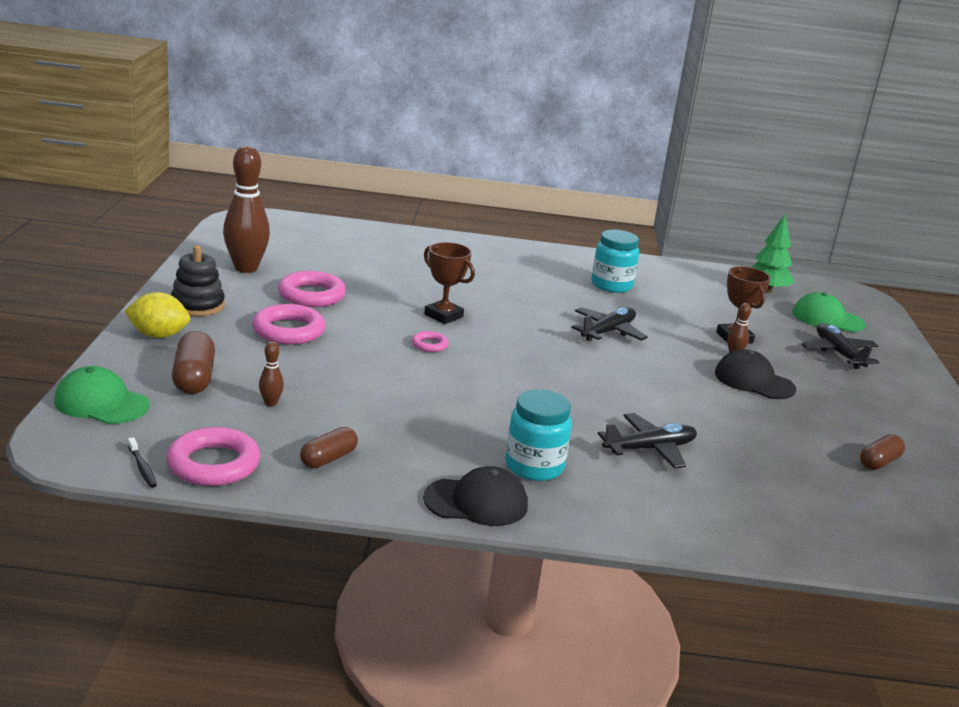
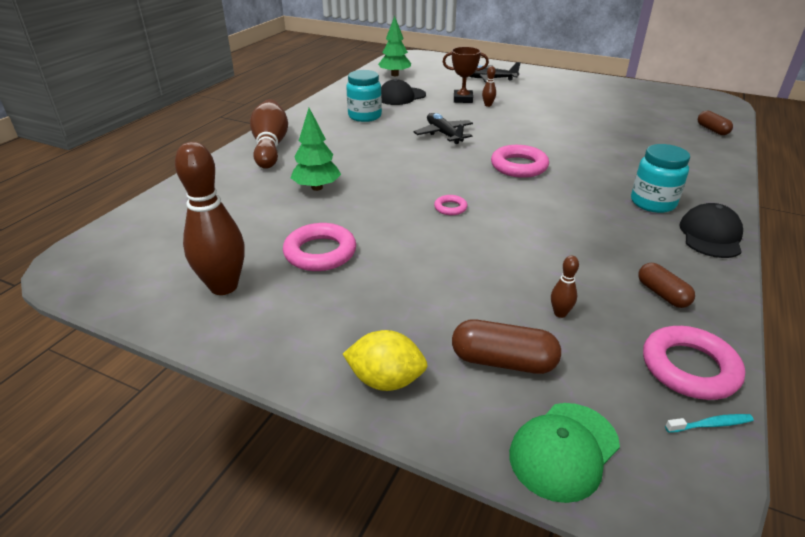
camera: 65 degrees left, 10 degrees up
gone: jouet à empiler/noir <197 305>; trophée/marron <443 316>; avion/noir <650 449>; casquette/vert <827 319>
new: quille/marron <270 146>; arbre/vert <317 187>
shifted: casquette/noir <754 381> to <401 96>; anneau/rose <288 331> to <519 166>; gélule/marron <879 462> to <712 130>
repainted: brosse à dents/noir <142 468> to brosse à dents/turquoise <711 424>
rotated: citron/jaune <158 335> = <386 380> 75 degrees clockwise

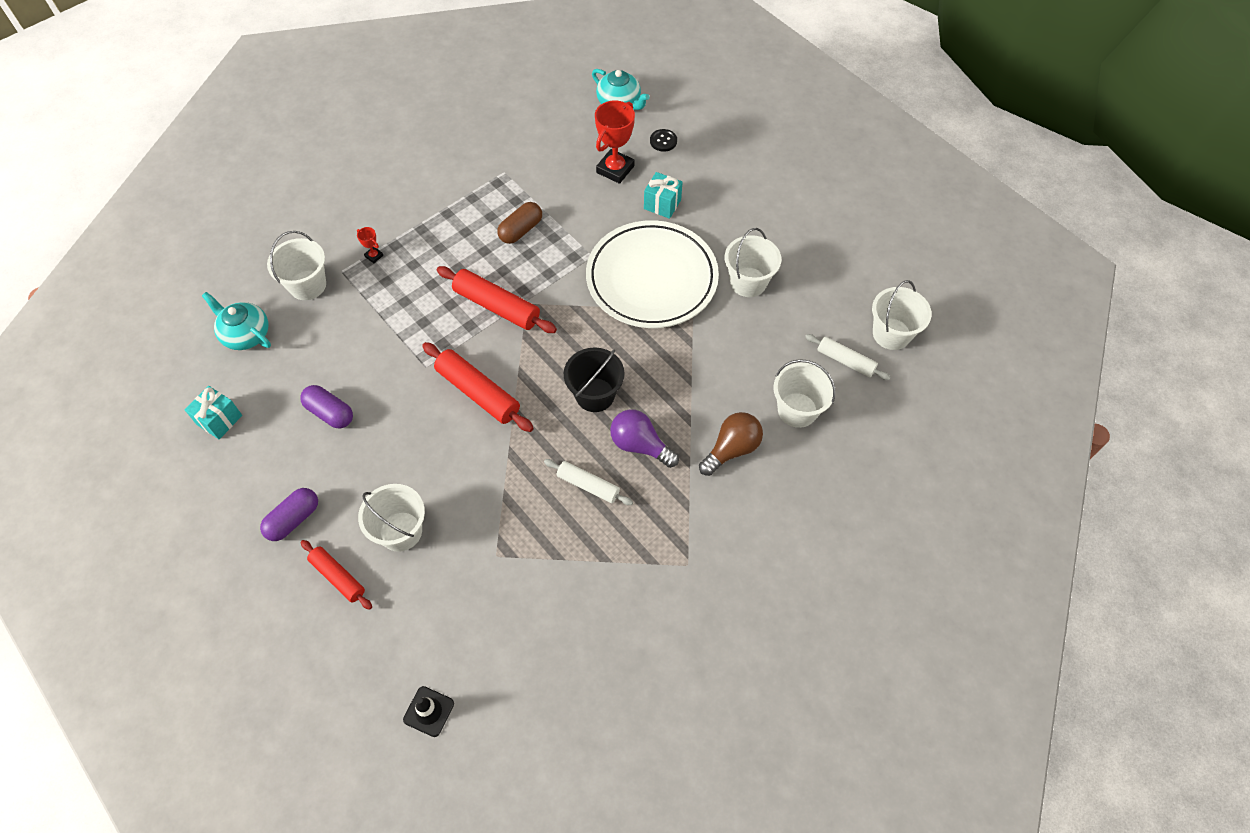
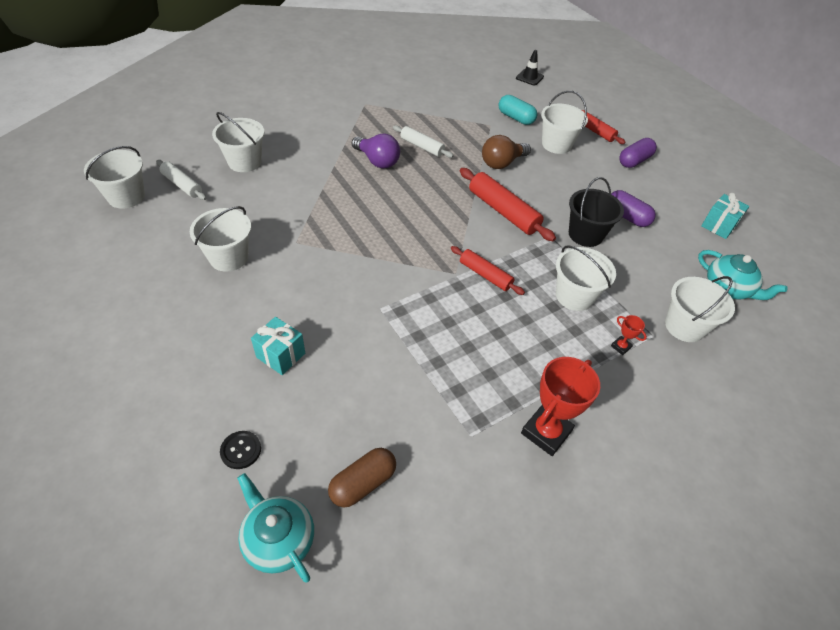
camera: 175 degrees left, 10 degrees down
gone: assiette/blanc <651 278>
new: gélule/turquoise <516 118>; seau/blanc <574 296>
shifted: gélule/marron <521 230> to <363 483>; ampoule/marron <731 449> to <502 163>; trophée/rouge <615 169> to <546 432>; seau/noir <595 395> to <585 234>
scaled: rouleau à pâtisserie/rouge <496 306> = <485 275> x0.63

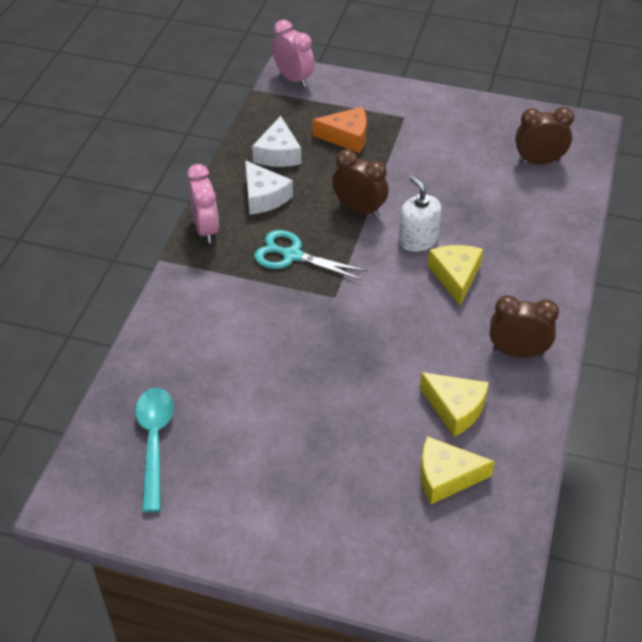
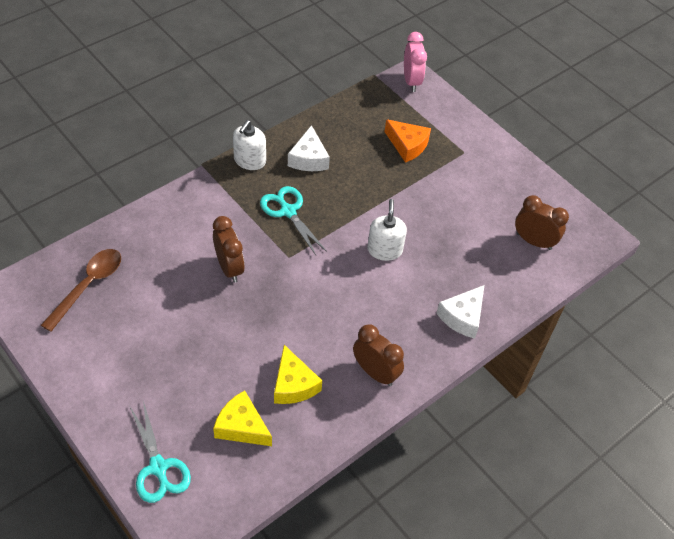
camera: 30 degrees right, 5 degrees up
gone: fromage/jaune <456 276>
new: ciseaux/turquoise <158 467>
shifted: réveil/marron <359 209> to <229 268>; fromage/blanc <278 154> to <462 317>
swapped: réveil/rose <206 229> to distributeur de savon/blanc <249 160>
repainted: cuillère/turquoise <154 442> to cuillère/marron <88 286>

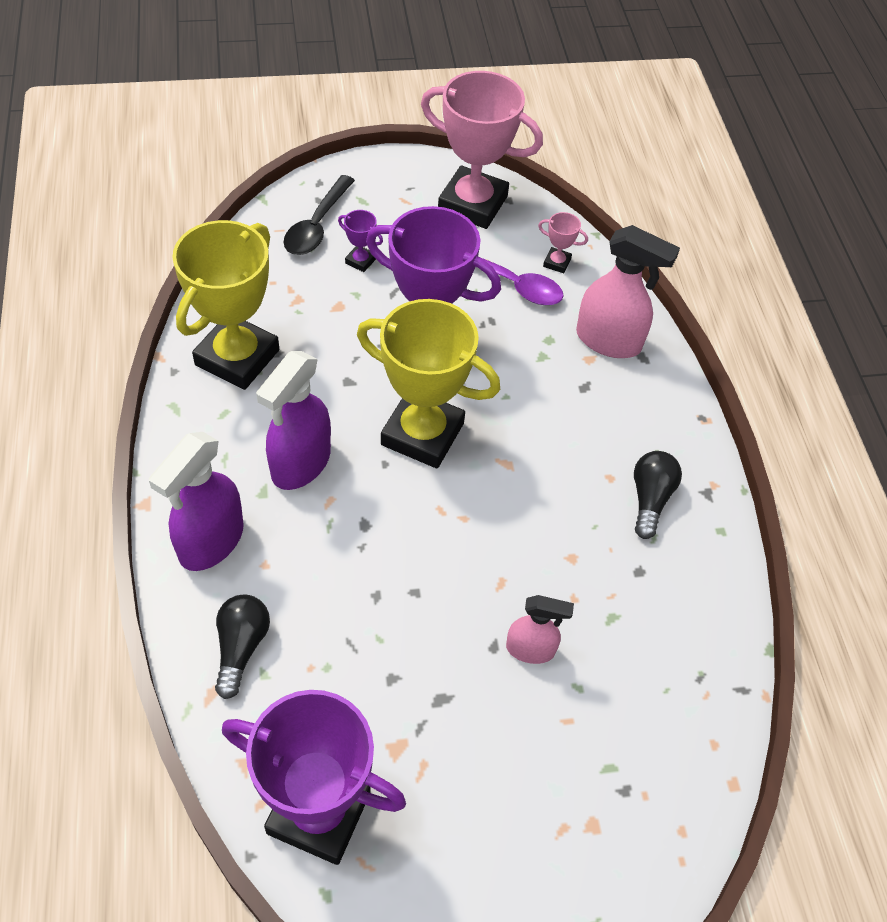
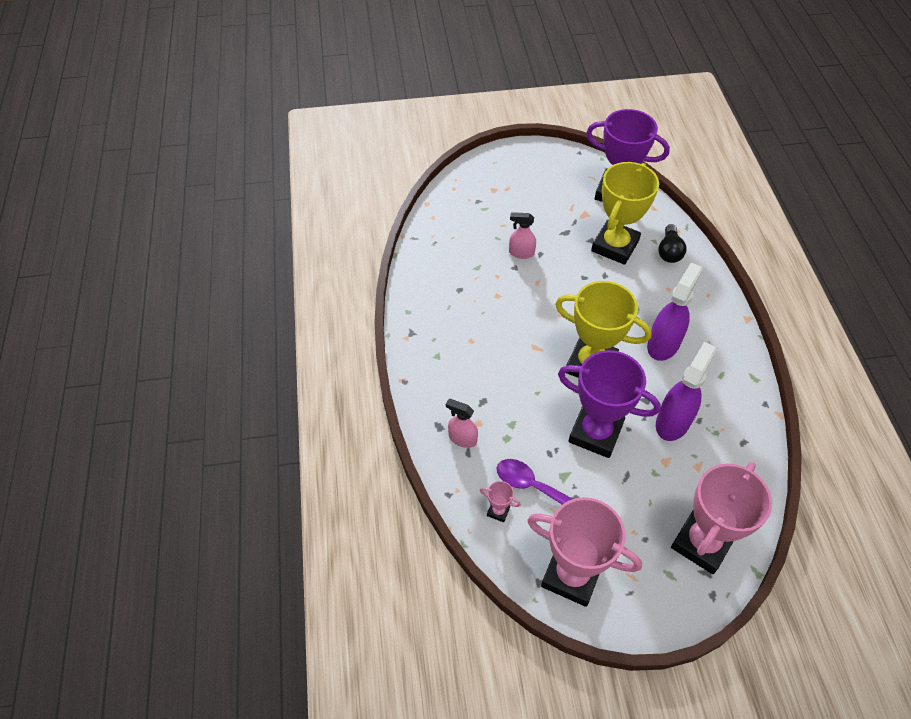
camera: 175 degrees left, 0 degrees up
gone: trophée/violet <360 261>; ampoule/noir <650 499>
shifted: trophée/jaune <237 357> to <615 246>; vaporisateur/violet <211 542> to <673 421>
swapped: cuillère/noir <317 225> to trophée/rose <701 543>
scaled: vaporisateur/rose <609 341> = <462 438> x0.60

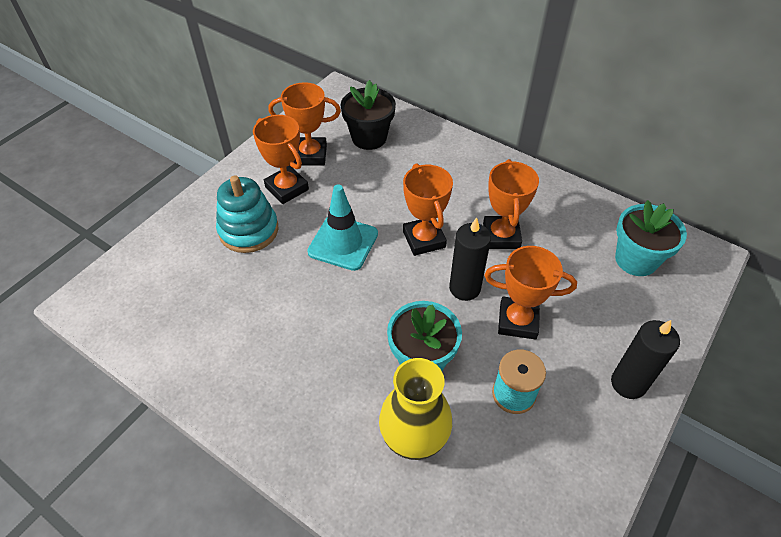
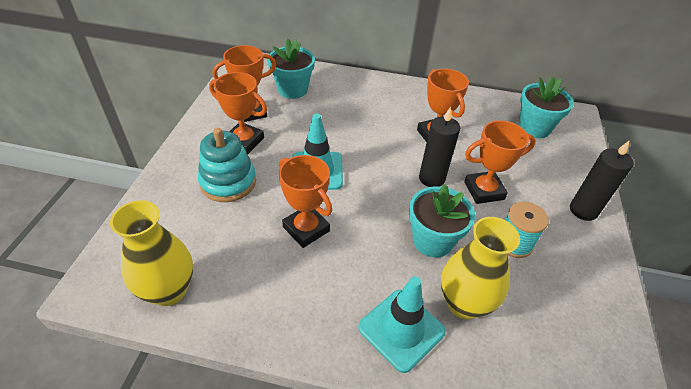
camera: 25 degrees left, 5 degrees down
new: vase/jaune <169 290>; cône de chantier/turquoise <401 329>
shifted: trophée/orange <424 239> to <306 229>
repainted: pot de fleurs/noir <369 138> to pot de fleurs/turquoise <292 89>

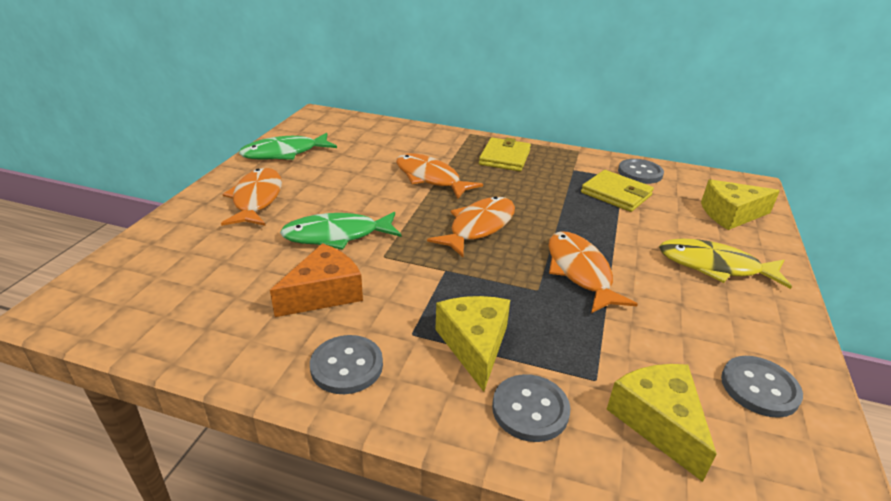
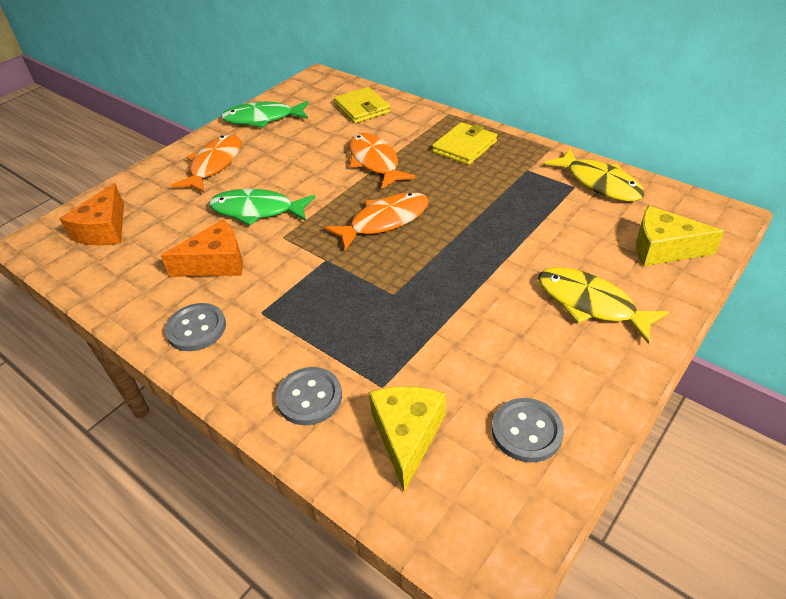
camera: 25 degrees right, 10 degrees up
gone: fromage/jaune <474 345>; poisson/orange <580 272>
new: fromage/orange <104 229>
shifted: portefeuille/jaune <616 194> to <362 108>
swapped: bouton/gris <640 173> to poisson/jaune <599 183>

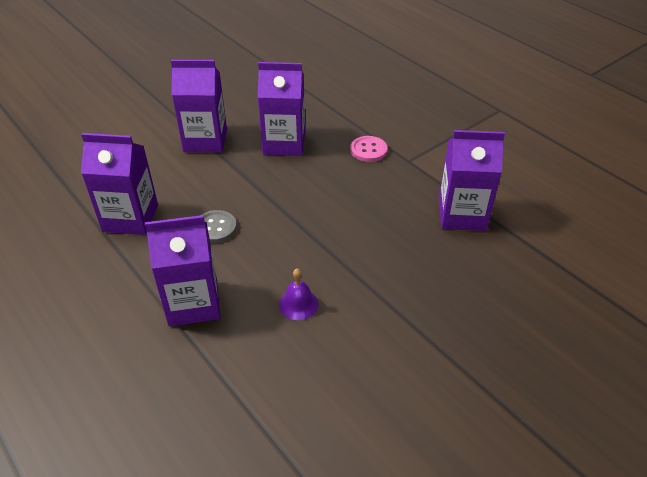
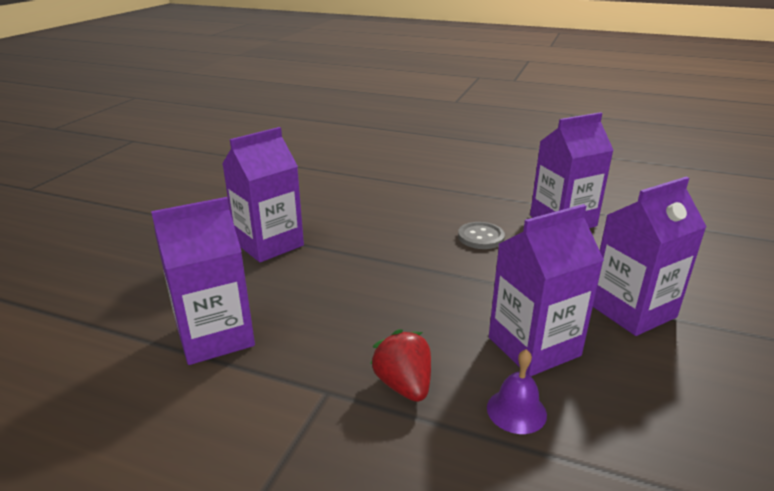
camera: 150 degrees right, 15 degrees down
shifted: brique de lait/violet <193 303> to <269 244>; cloche/violet <298 304> to <516 411>
swapped: bouton/rose <368 150> to fraise/rouge <404 385>

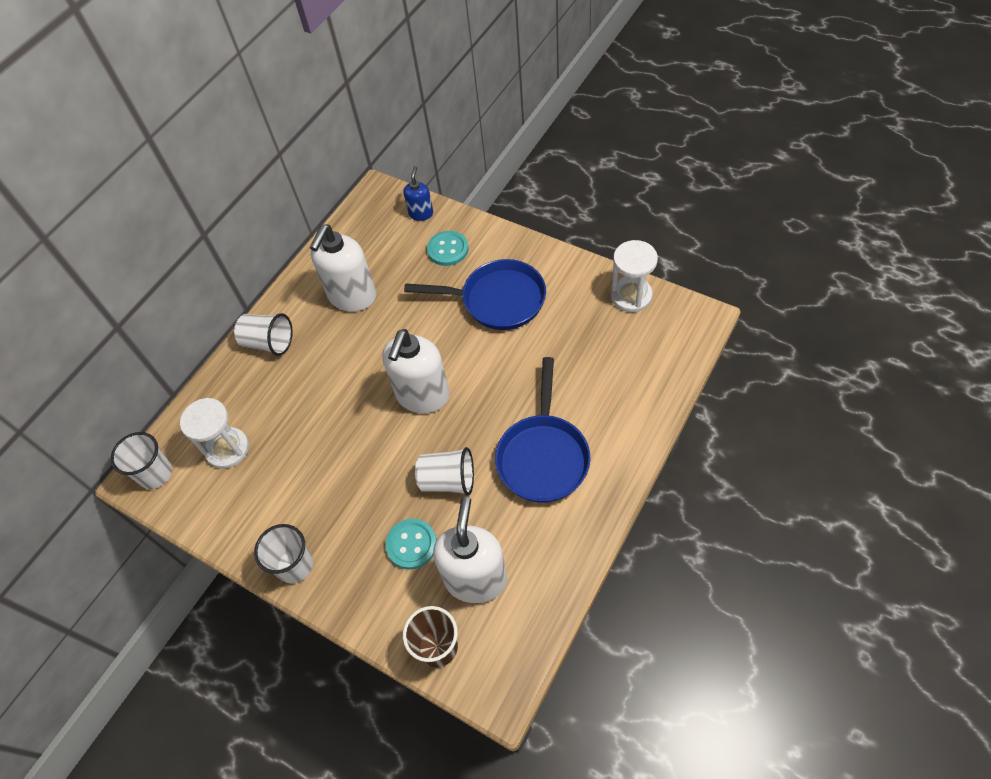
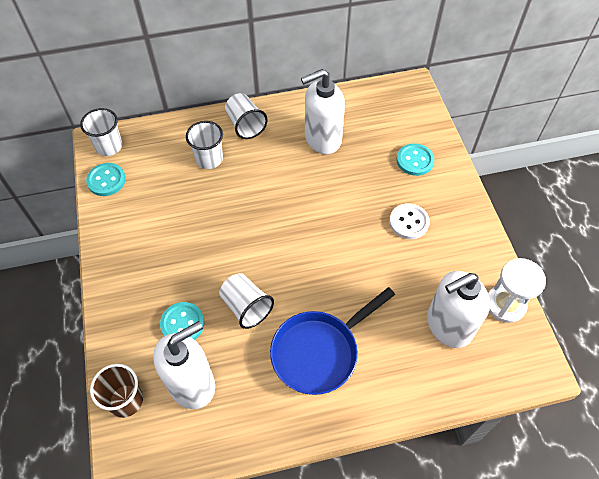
camera: 40 degrees right, 0 degrees up
gone: sablier/blanc <227 449>; distributeur de savon/bleu <421 213>
new: bouton/turquoise <106 180>
shifted: gobelet/blanc <295 565> to <209 159>; distributeur de savon/blanc <422 396> to <448 325>
swapped: poêle/bleu <497 300> to bouton/blanc <409 222>

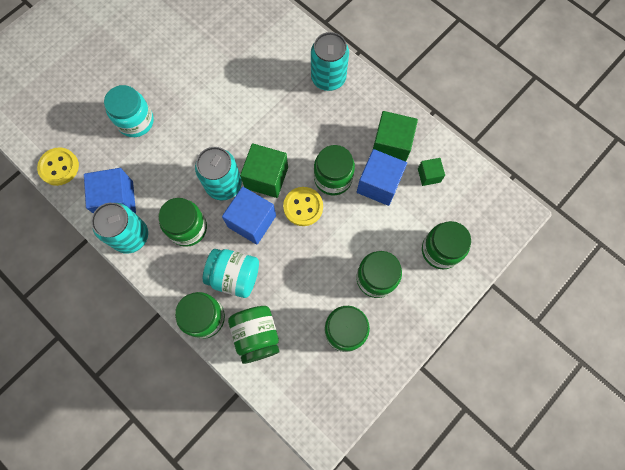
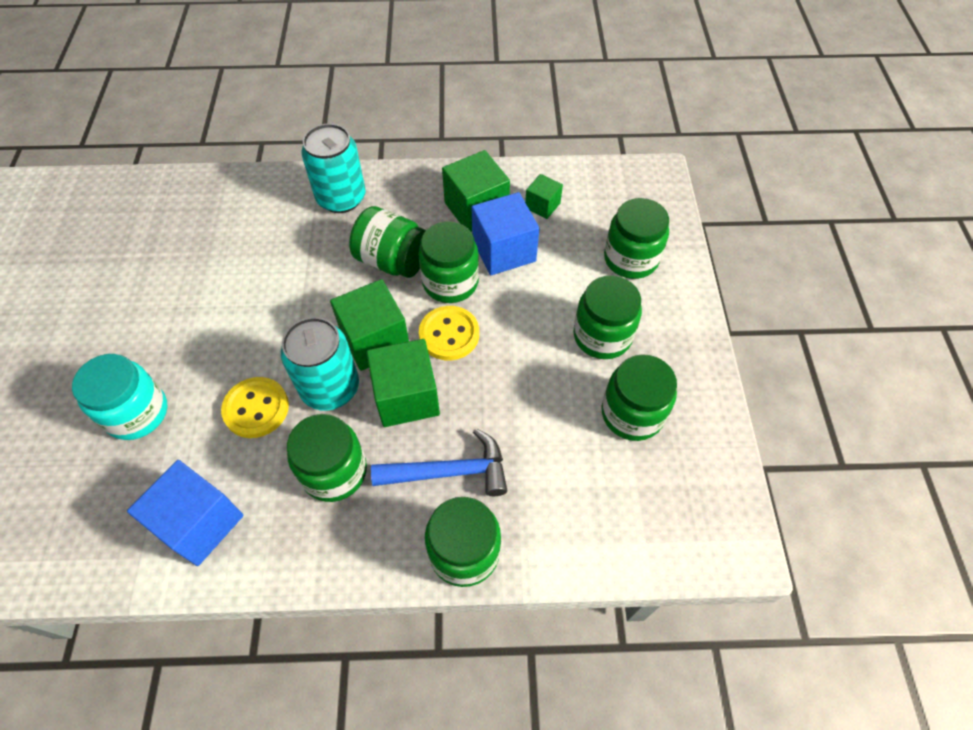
camera: 45 degrees left, 15 degrees down
gone: canette/turquoise <131 236>
shifted: bouton/jaune <59 167> to <256 408>; bocal/vert <256 335> to <393 261>
swapped: bocal/turquoise <234 276> to marteau/bleu <450 472>
repainted: cube/bleu <252 221> to cube/vert <406 397>

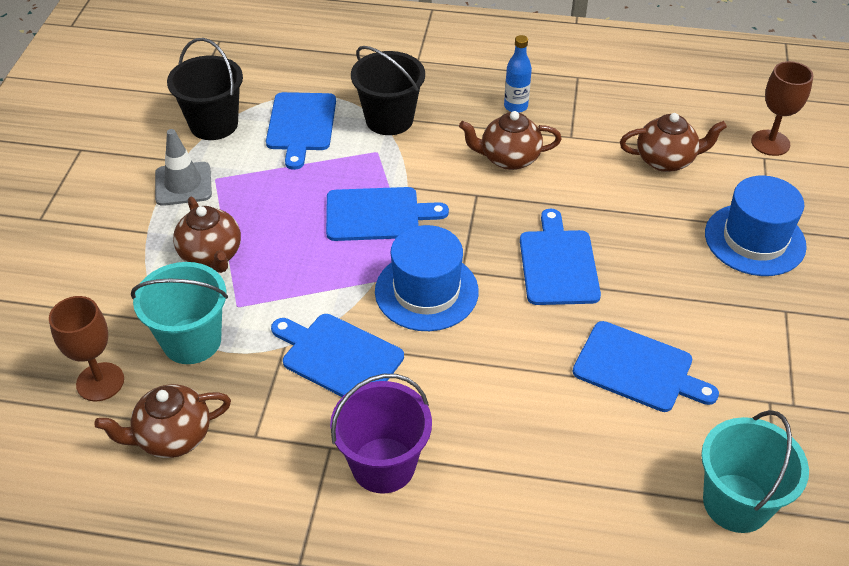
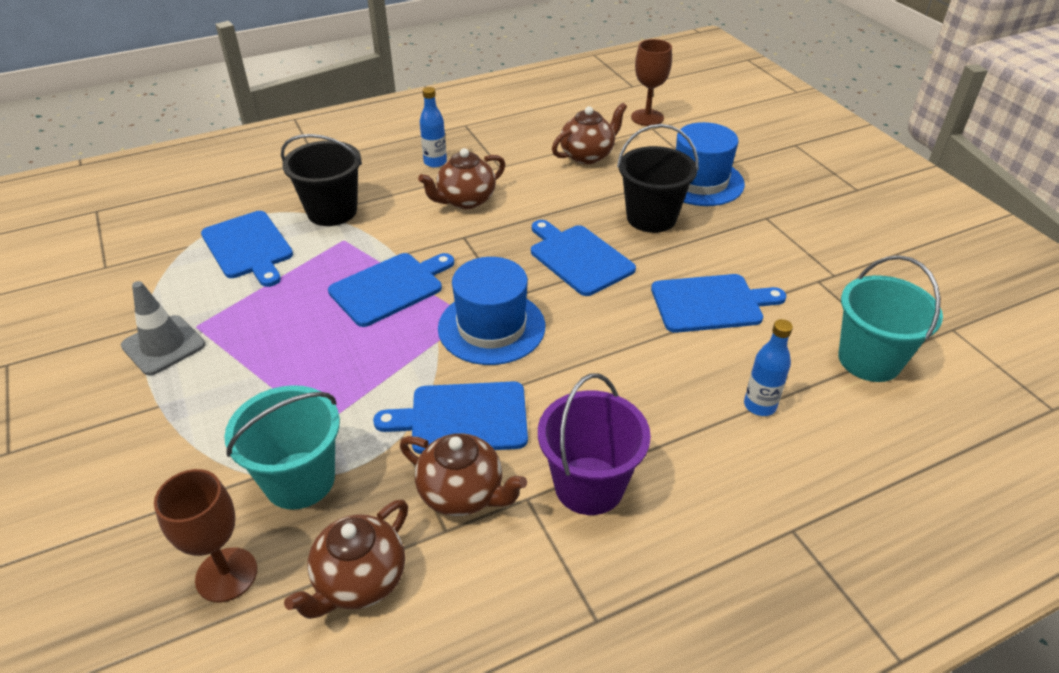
camera: 35 degrees left, 5 degrees down
new: bouteille/bleu <759 405>
shifted: théière/marron <211 255> to <463 494>; seau/noir <214 124> to <651 218>

